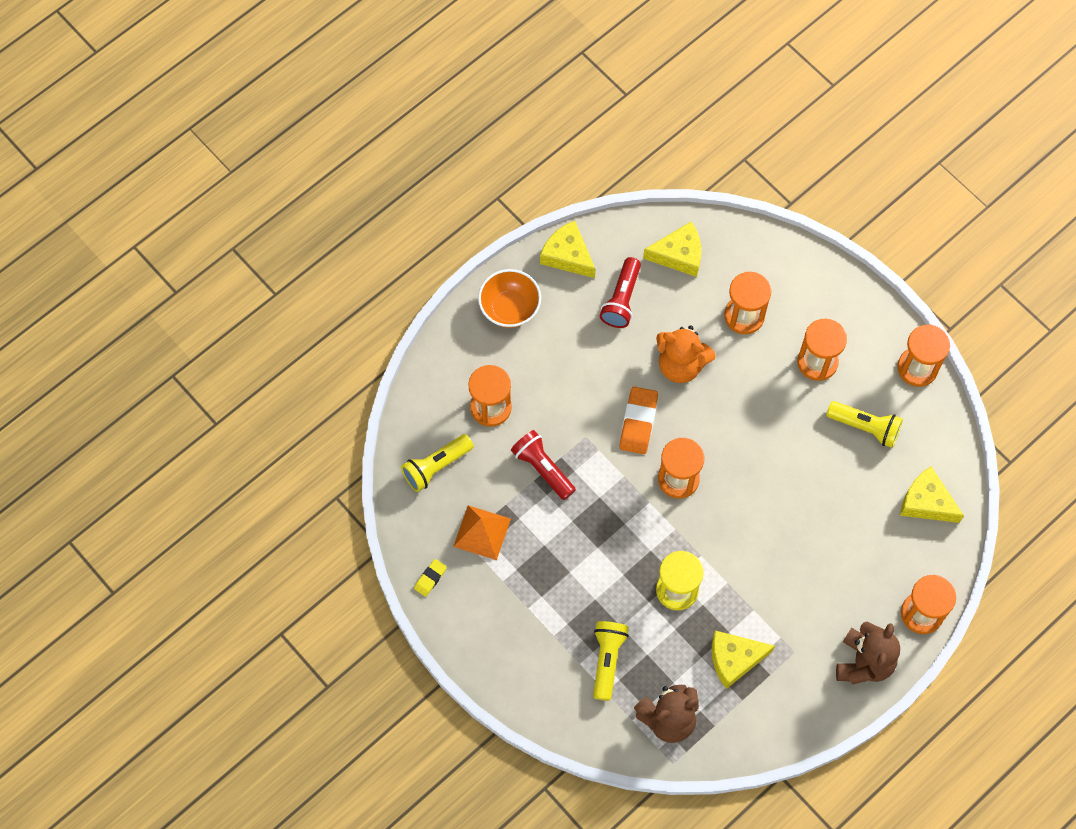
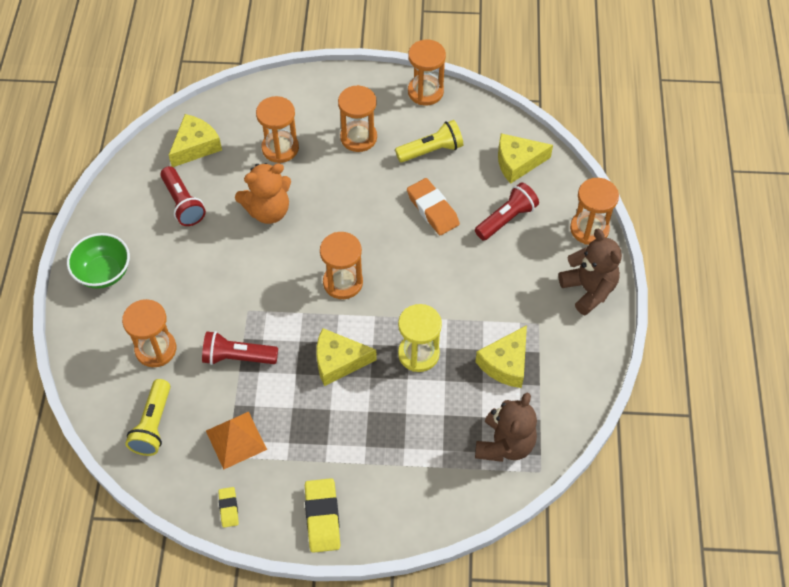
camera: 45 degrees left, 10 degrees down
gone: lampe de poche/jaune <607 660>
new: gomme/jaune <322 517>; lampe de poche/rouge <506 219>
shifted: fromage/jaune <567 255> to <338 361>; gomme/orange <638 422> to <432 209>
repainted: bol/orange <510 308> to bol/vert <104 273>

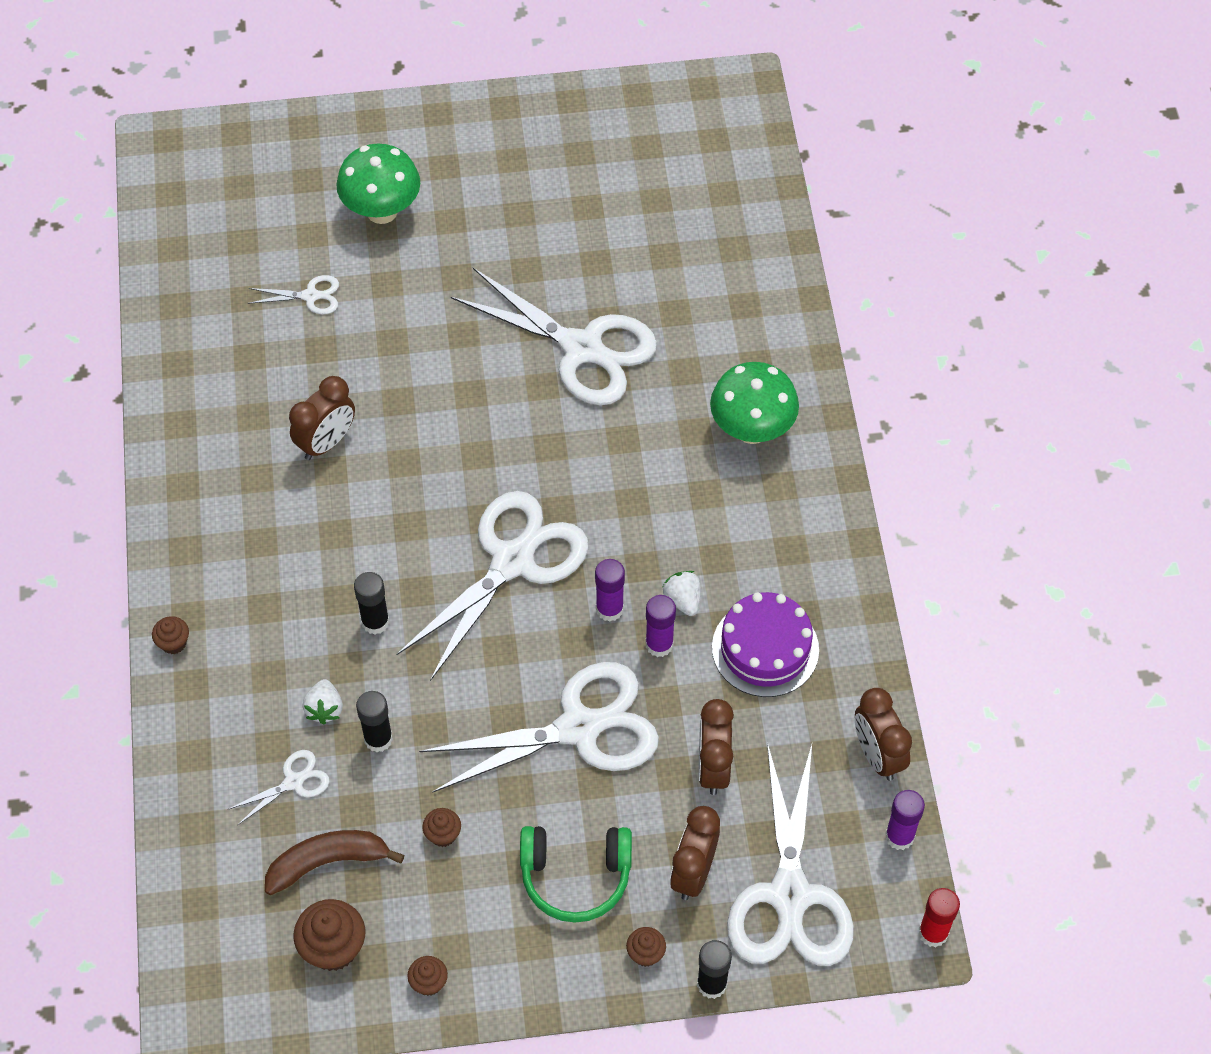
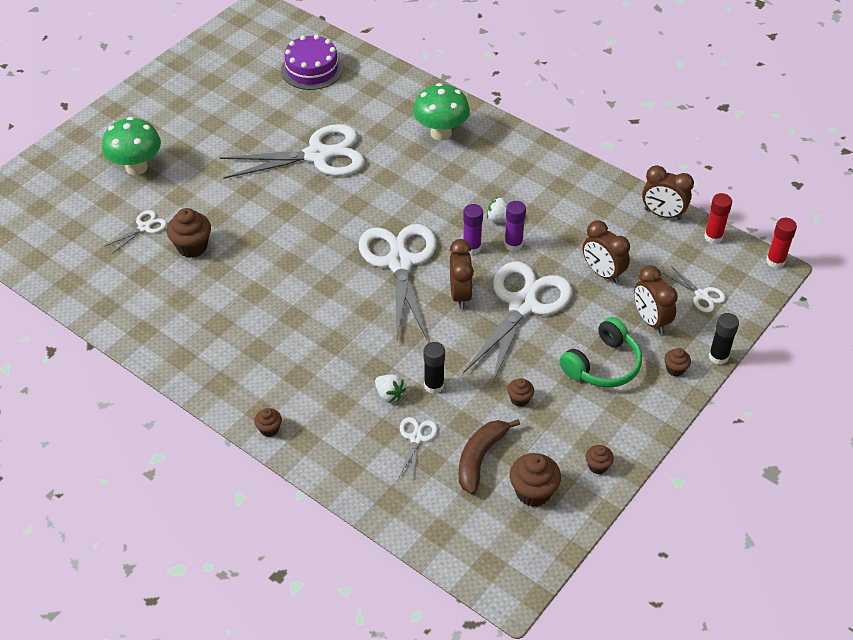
camera: 45 degrees left, 10 degrees down
gone: bâton de colle/noir <375 622>
new: muffin/marron <192 247>
shifted: gâteau/violet <765 648> to <312 69>; réveil/marron <326 442> to <460 295>
repainted: bâton de colle/violet <899 836> to bâton de colle/rouge <713 237>
scaled: ciseaux/blanc <790 895> = <701 295> x0.44

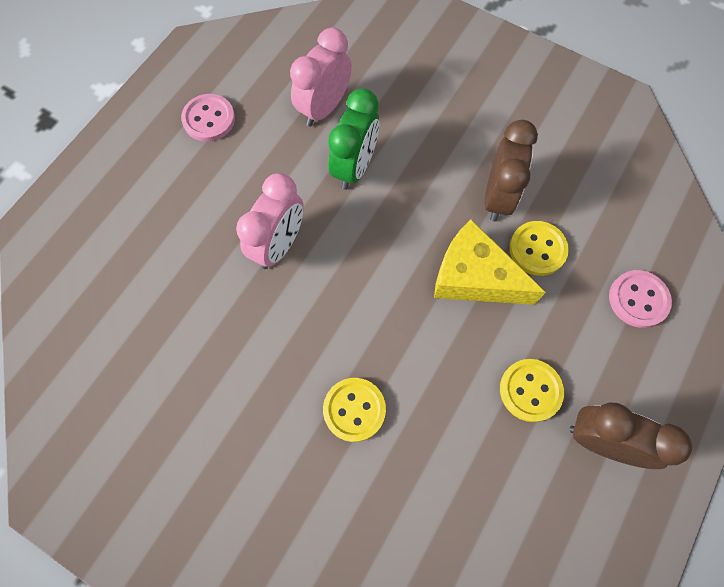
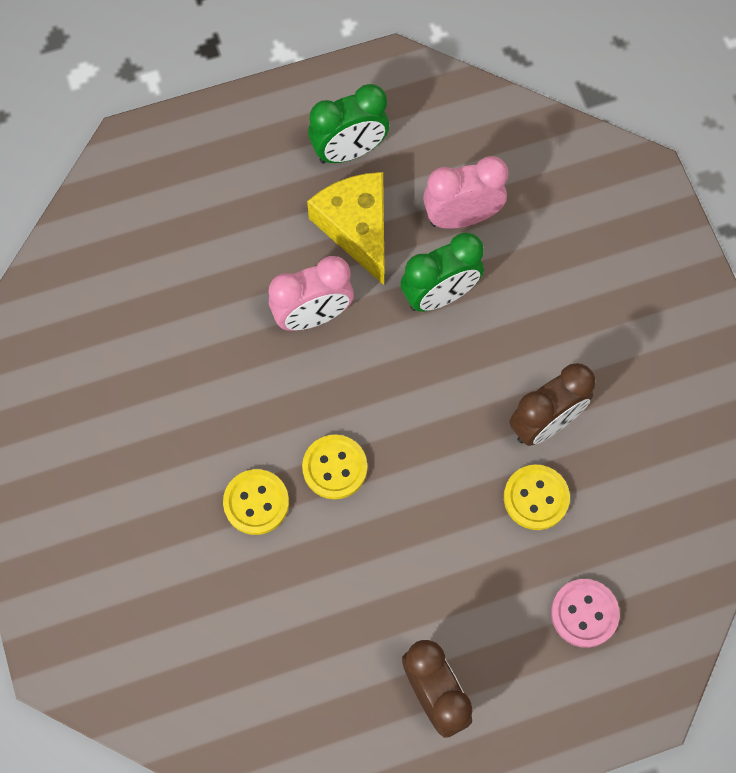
camera: 40 degrees right, 0 degrees up
shifted: bouton/jaune <530 390> to <335 467>; fromage/jaune <474 277> to <356 228>
swapped: bouton/rose <209 119> to réveil/vert <349 151>

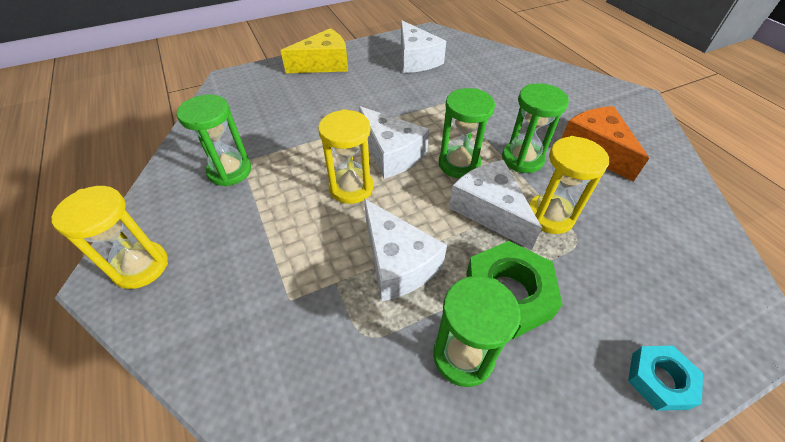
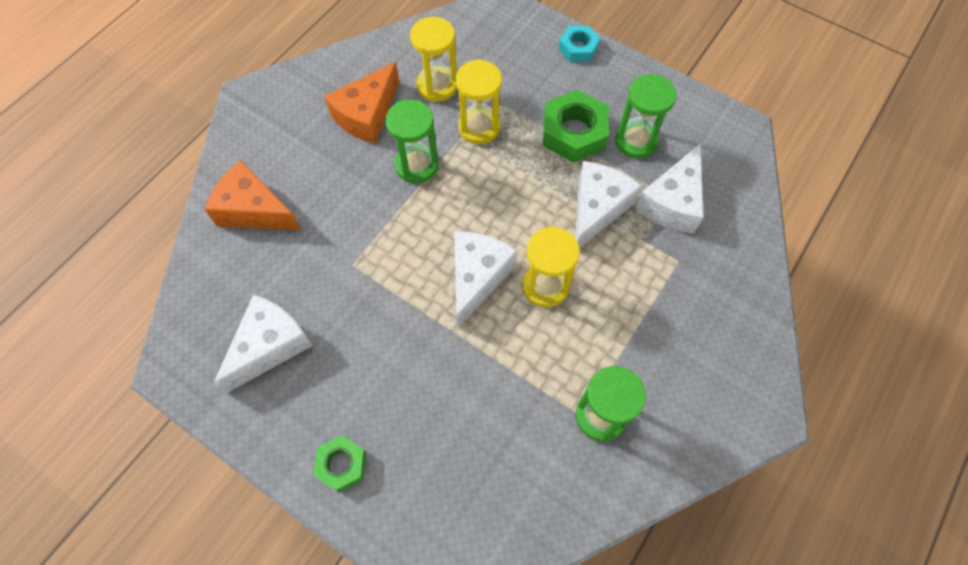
camera: 120 degrees left, 15 degrees up
gone: sablier/vert <459 164>
new: fromage/orange <254 210>
shifted: sablier/jaune <141 266> to <437 86>; fromage/blanc <489 210> to <672 202>
swapped: fromage/jaune <324 64> to écrou/vert <341 464>

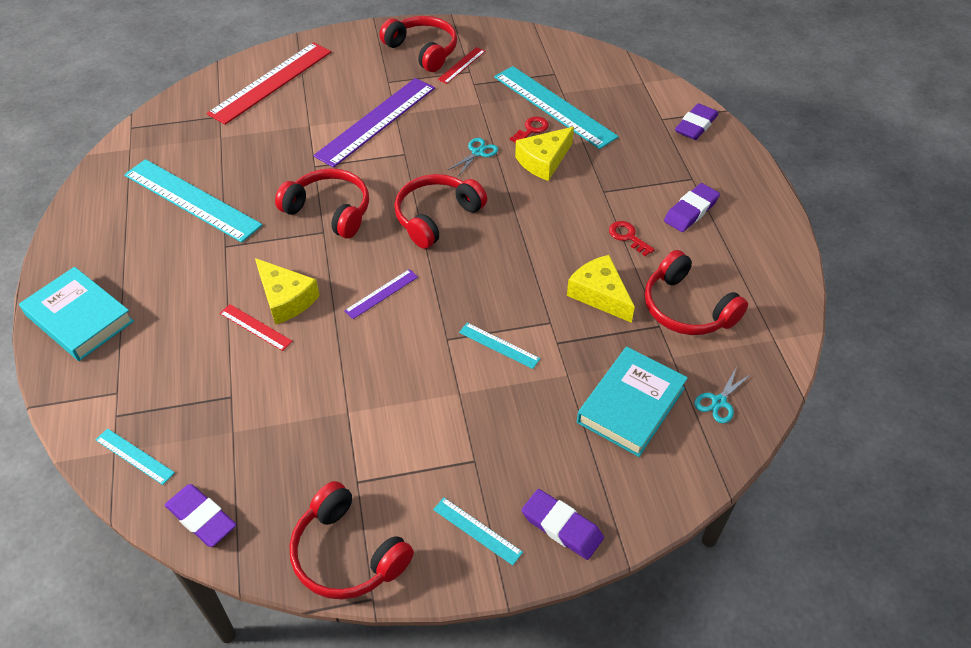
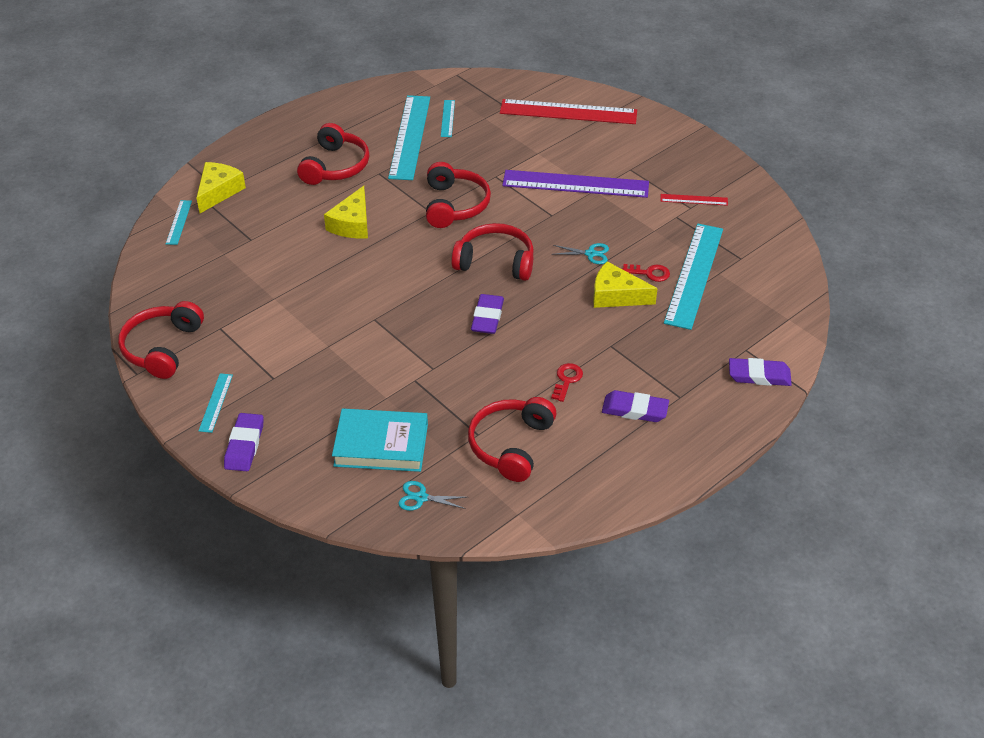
camera: 60 degrees right, 5 degrees down
gone: livre/turquoise <79 318>; règle/rouge <255 327>; règle/violet <381 293>
shifted: fromage/jaune <599 294> to <218 191>; casque audio/rouge <423 50> to <335 166>; règle/turquoise <499 345> to <448 118>; gomme/violet <201 518> to <487 317>

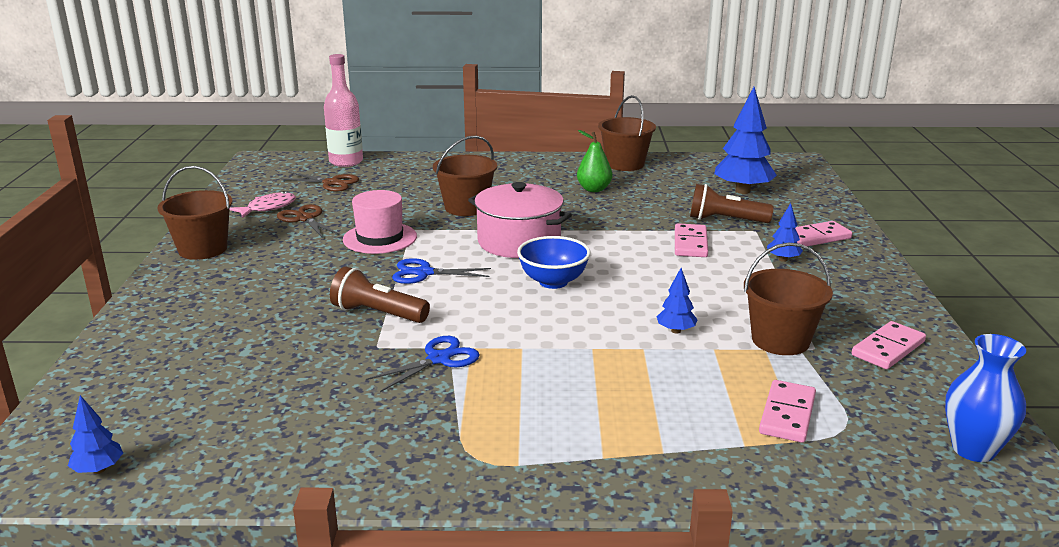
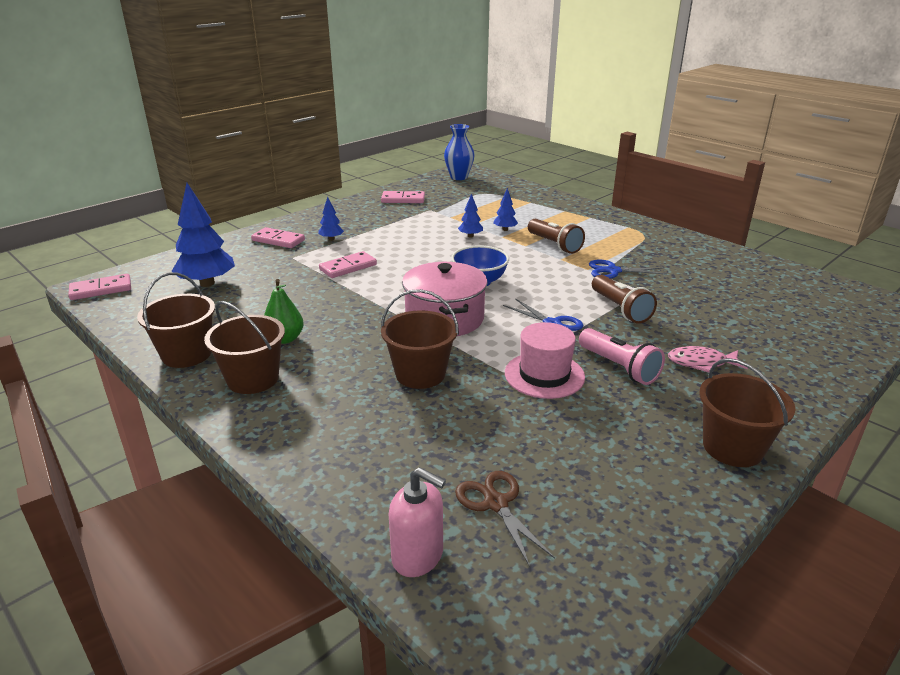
camera: 135 degrees left, 5 degrees up
gone: ciseaux/marron <305 219>
new: lampe de poche/rose <619 367>
shifted: domino/rose <787 414> to <101 290>; seau/marron <780 340> to <253 379>; arbre/bleu <98 470> to <505 229>; lampe de poche/marron <725 220> to <554 245>; poisson/rose <268 208> to <701 363>
swapped: bouteille/rose <346 162> to distributeur de savon/rose <418 556>

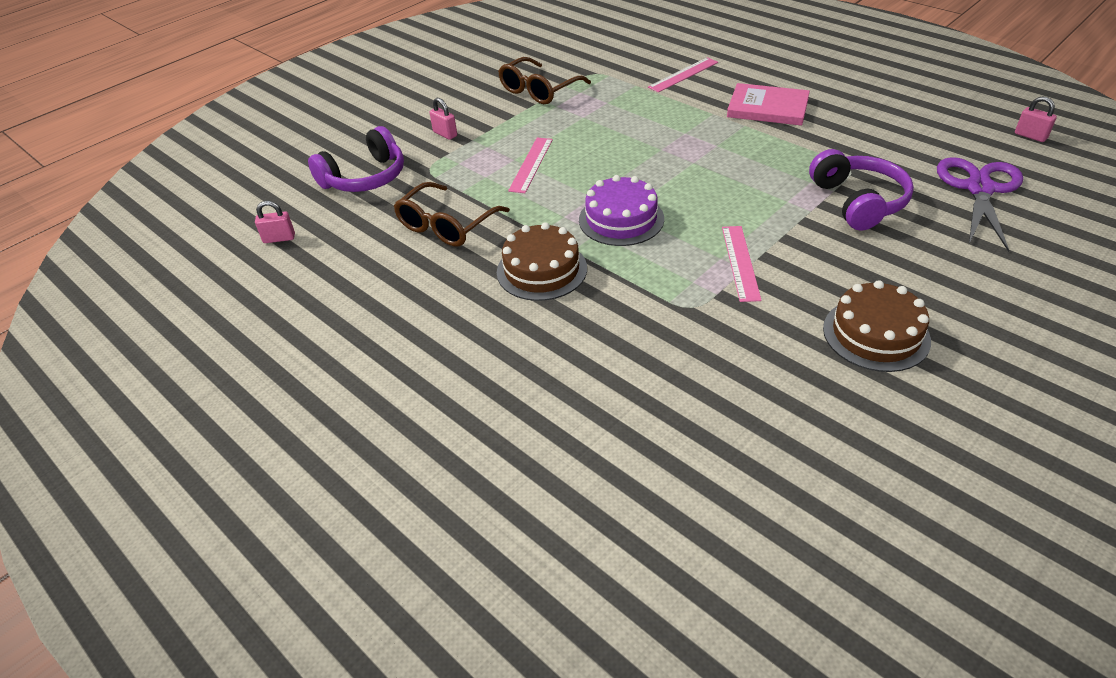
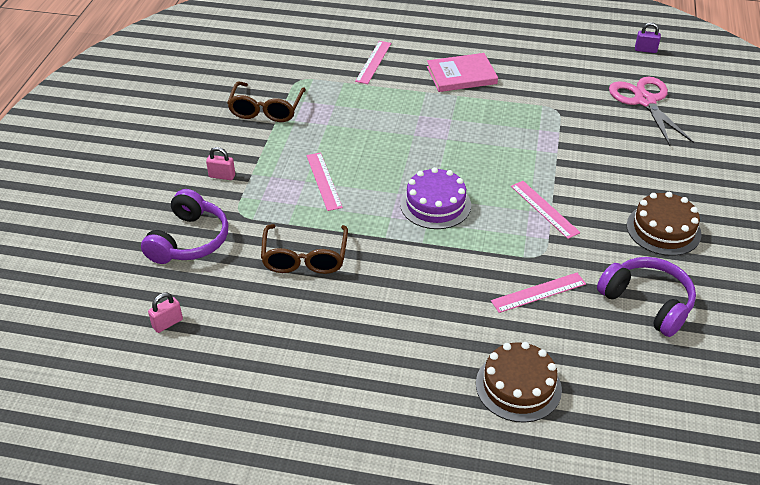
camera: 35 degrees left, 0 degrees up
new: règle/rose <538 292>
shifted: gâteau/marron <541 270> to <518 386>; casque audio/violet <858 202> to <647 302>
repainted: ciseaux/violet <979 189> to ciseaux/rose <645 101>; cadenas/rose <1030 136> to cadenas/violet <645 50>

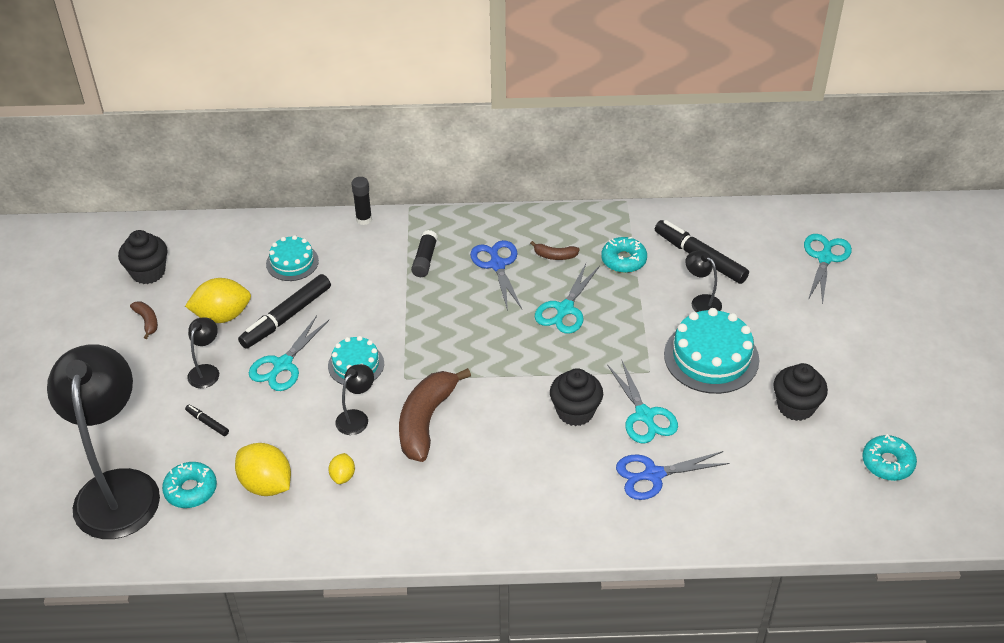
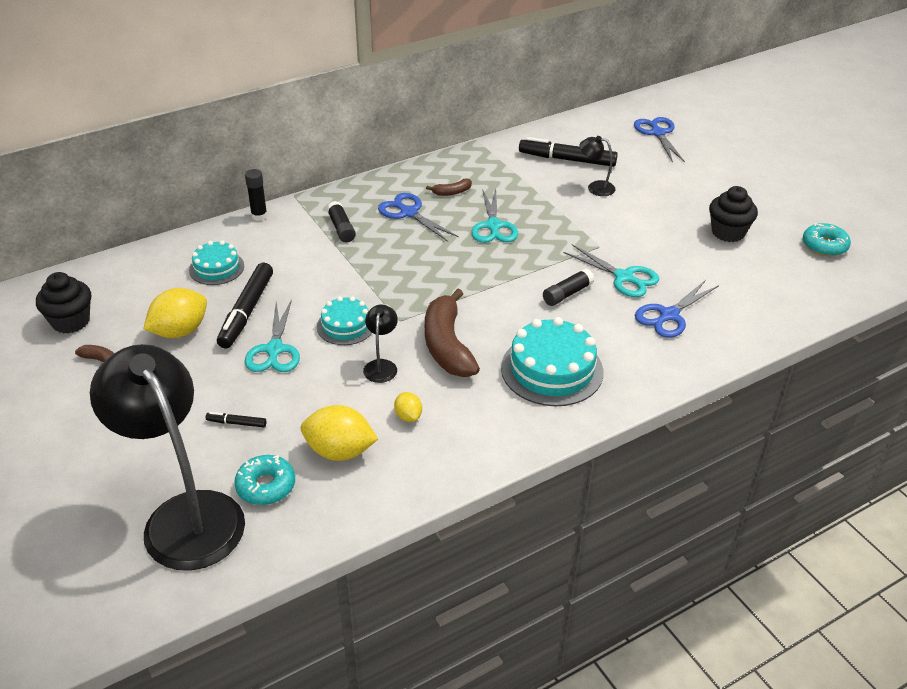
camera: 30 degrees left, 5 degrees down
gone: lampe/noir <206 371>; beignet/turquoise <623 260>
shifted: gâteau/turquoise <711 357> to <552 369>
swapped: muffin/noir <575 412> to bâton de colle/noir <567 294>
repainted: ciseaux/turquoise <825 258> to ciseaux/bleu <658 133>

